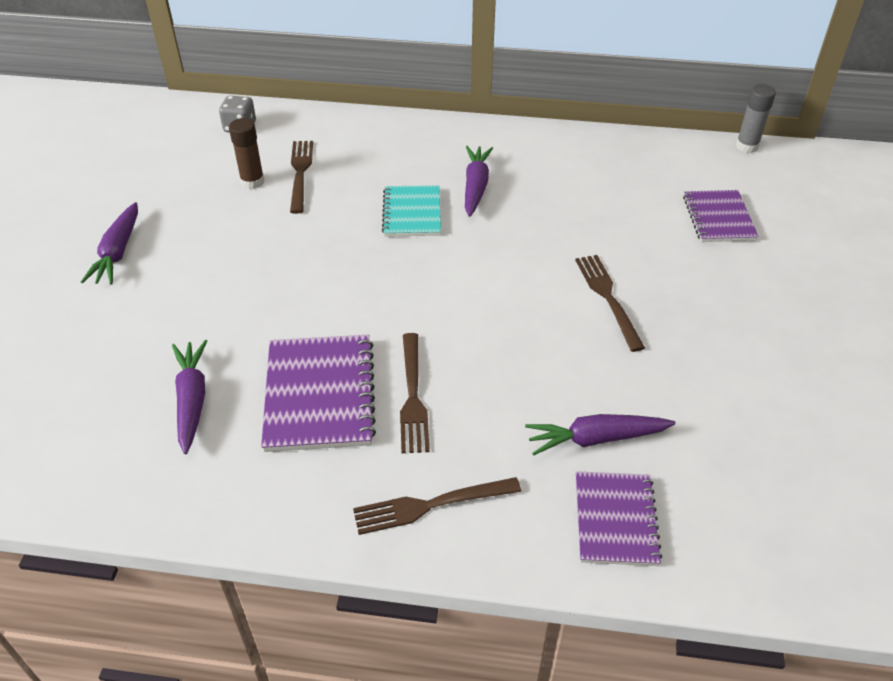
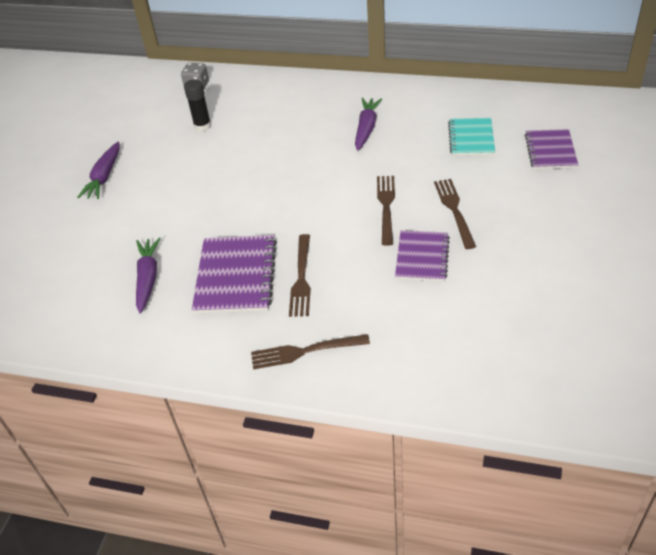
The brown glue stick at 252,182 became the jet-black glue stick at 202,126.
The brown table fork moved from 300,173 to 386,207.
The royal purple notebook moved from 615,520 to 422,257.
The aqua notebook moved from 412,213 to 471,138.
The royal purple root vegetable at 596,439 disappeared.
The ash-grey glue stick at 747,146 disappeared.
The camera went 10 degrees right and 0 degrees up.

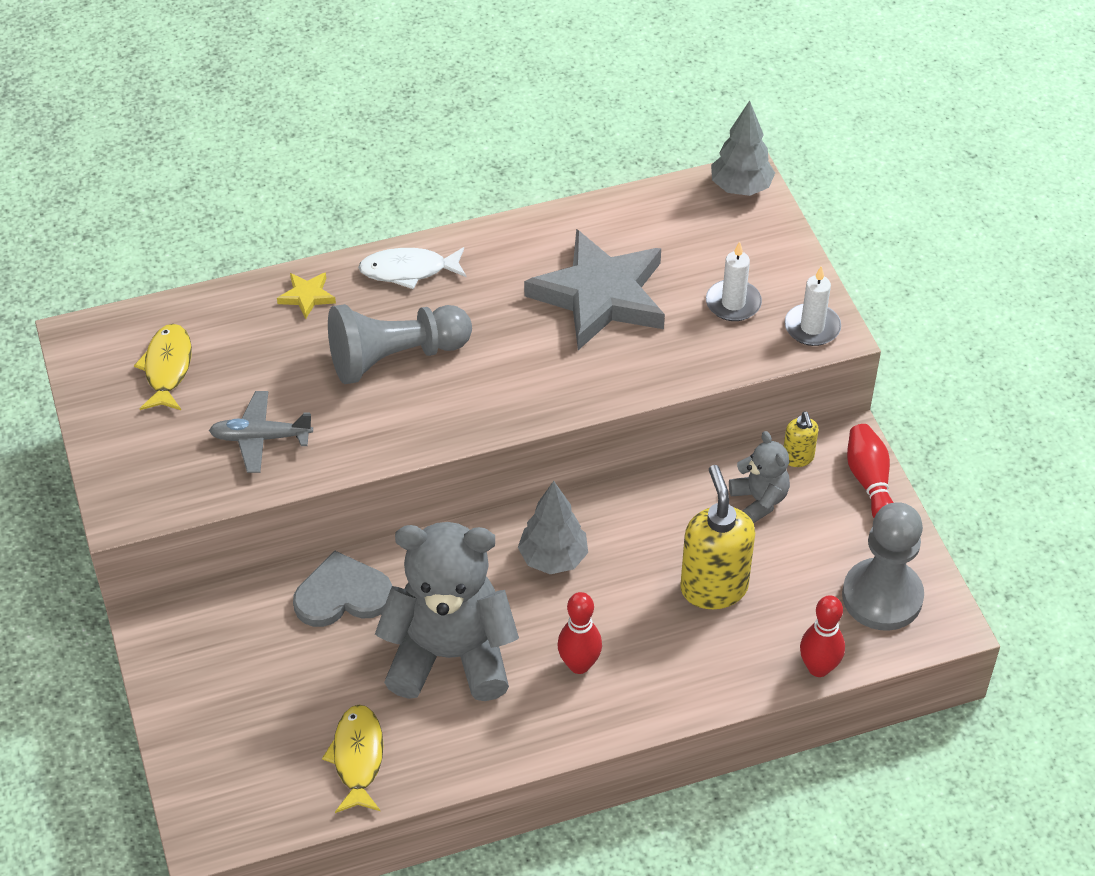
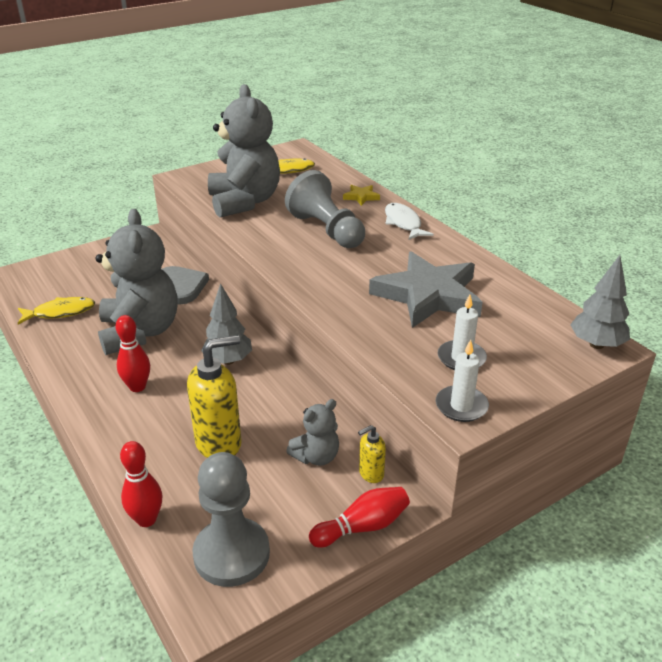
The ash-grey plane at 261,438 was replaced by the ash-grey stuffed bear at 244,202.
The camera went 75 degrees right and 15 degrees down.

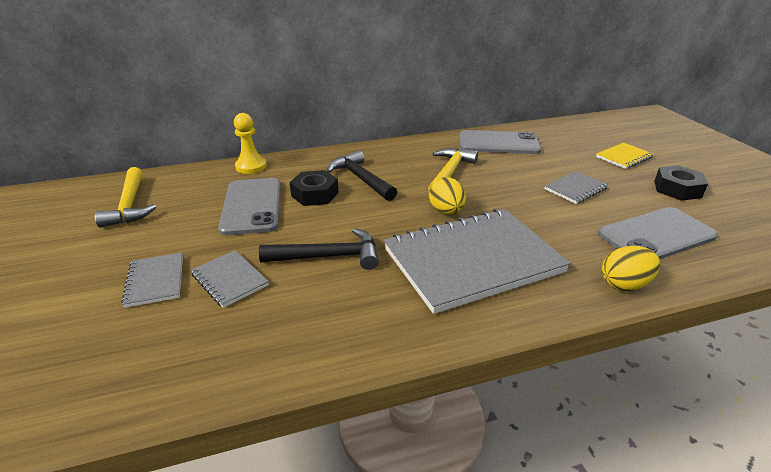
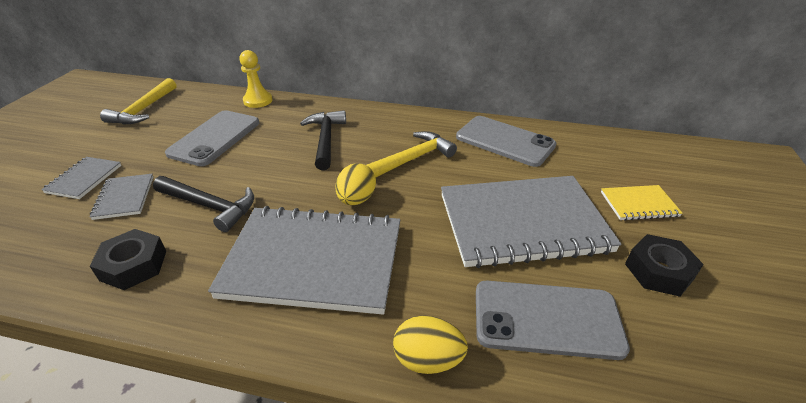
The jet-black nut moved from 315,194 to 133,265.
The ash-grey notebook at 575,189 changed to 2.27 times the size.
The camera went 30 degrees right and 5 degrees up.

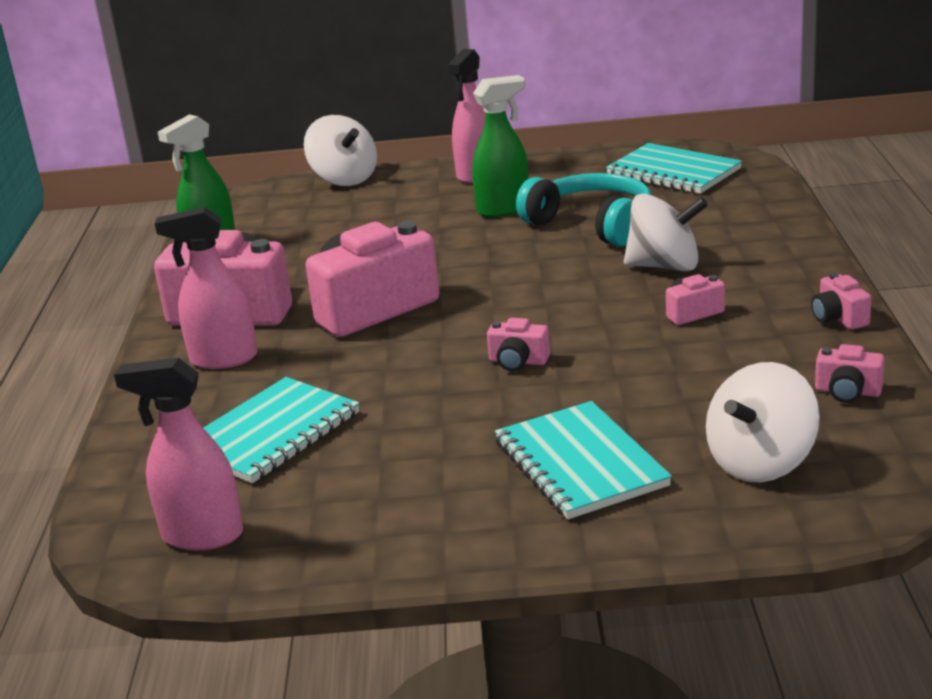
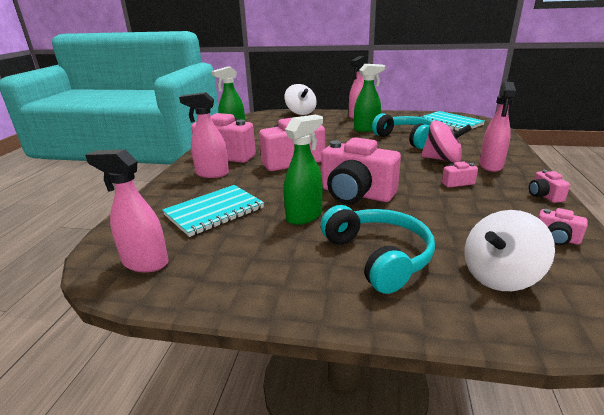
The leaf-green spray bottle at 304,216 appeared.
The pink compact camera at 518,362 changed to 2.28 times the size.
The aqua notebook at 580,463 was replaced by the aqua over-ear headphones at 378,256.
The snow-white spinning top at 665,266 became the pink spinning top at 442,159.
The pink spray bottle at 491,166 appeared.
The camera went 10 degrees right and 0 degrees up.

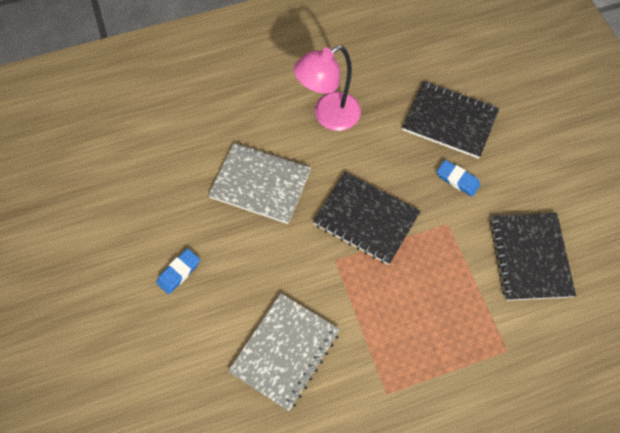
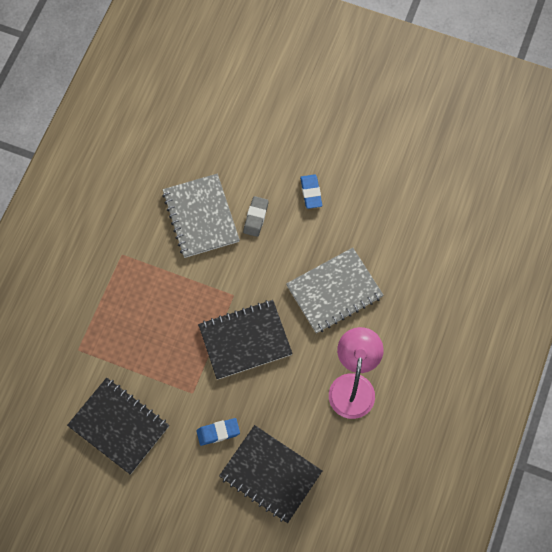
The jet-black notebook at 449,121 turned 60 degrees clockwise.
The ash-grey gum eraser at 256,217 appeared.
The camera went 130 degrees right and 5 degrees up.

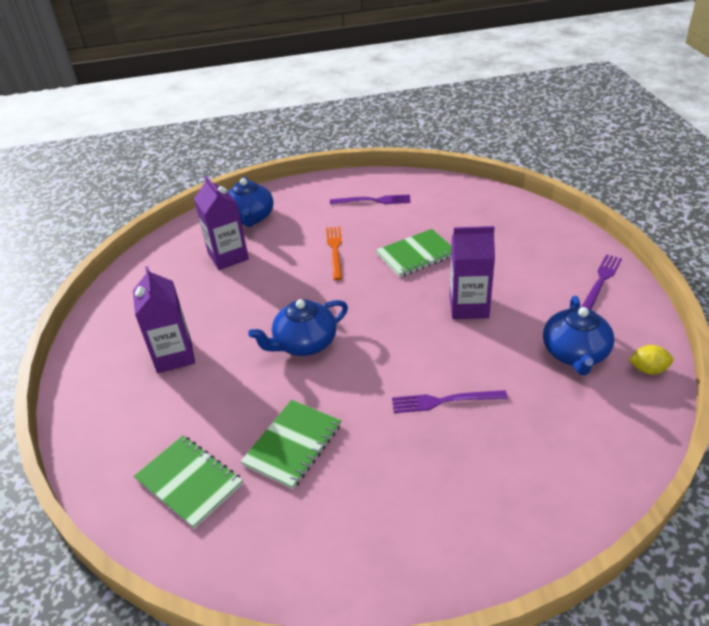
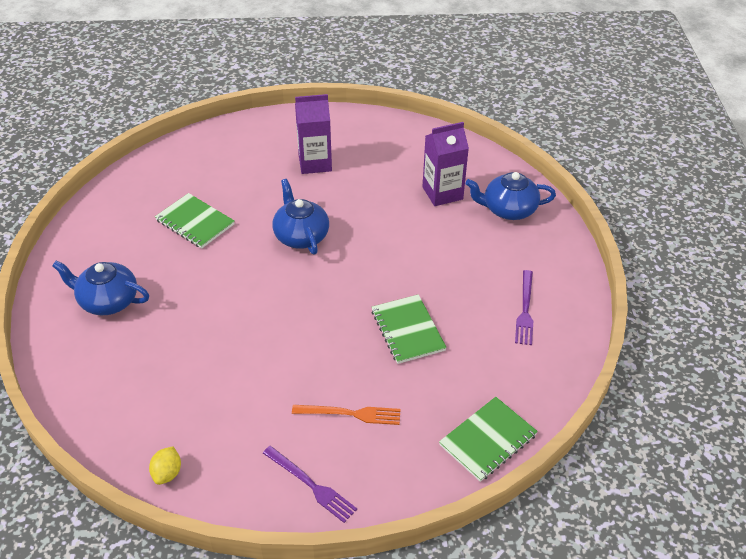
The royal blue teapot moved from 575,353 to 108,301.
The bright orange table fork moved from 335,250 to 350,414.
The leaf-green notebook moved from 189,482 to 488,440.
The royal purple table fork at 444,401 disappeared.
The royal purple carton at 469,306 disappeared.
The camera went 95 degrees right and 5 degrees up.

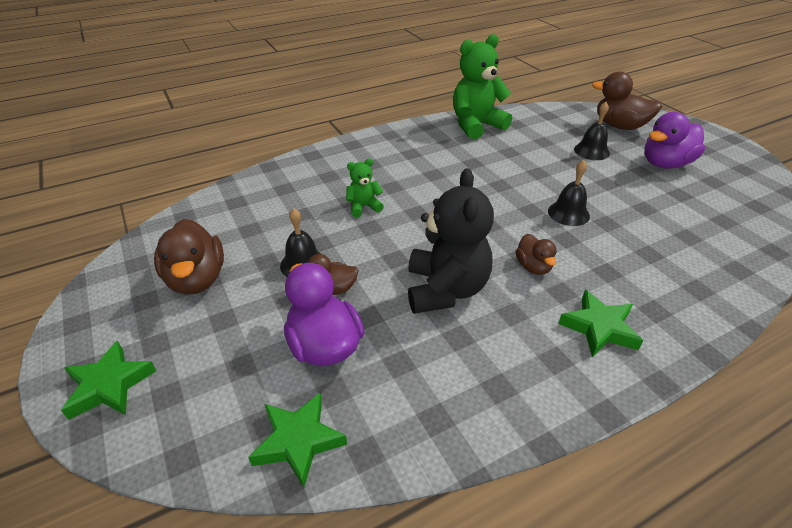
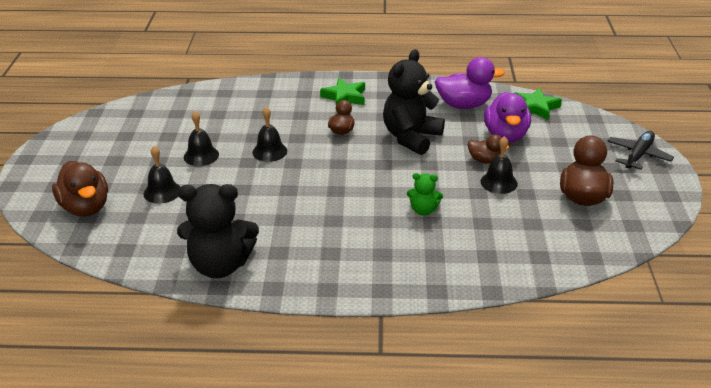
The leaf-green stuffed bear at 476,125 became the jet-black stuffed bear at 220,265.
The jet-black hand bell at 201,156 appeared.
The royal purple rubber duck moved from 665,164 to 464,105.
The leaf-green star at 109,385 was replaced by the jet-black plane at 638,155.
The camera went 150 degrees left and 5 degrees down.

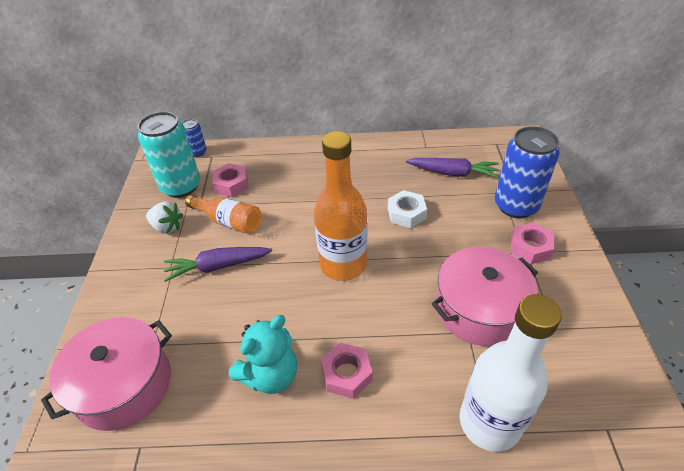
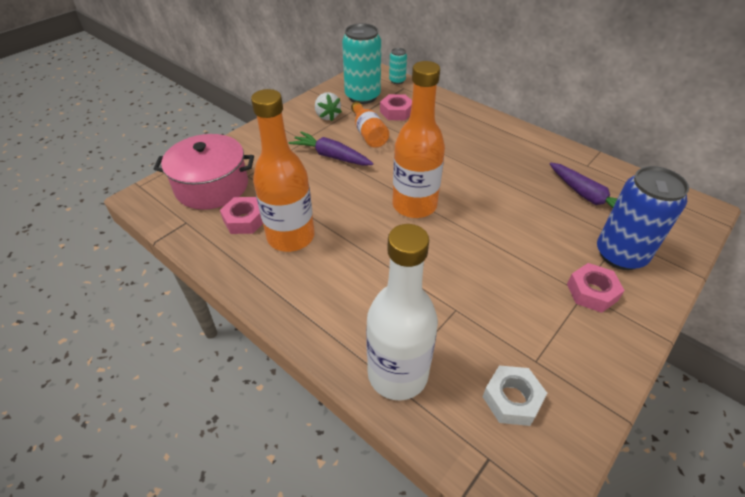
The pink nut moved from 346,374 to 244,220.
The aqua stuffed bear at 270,375 was replaced by the bright orange drink bottle at 291,237.
The royal blue soda can at 197,152 became the aqua soda can at 397,81.
The snow-white nut moved from 406,213 to 512,399.
The pink pot at 479,309 disappeared.
The camera went 40 degrees right and 0 degrees up.

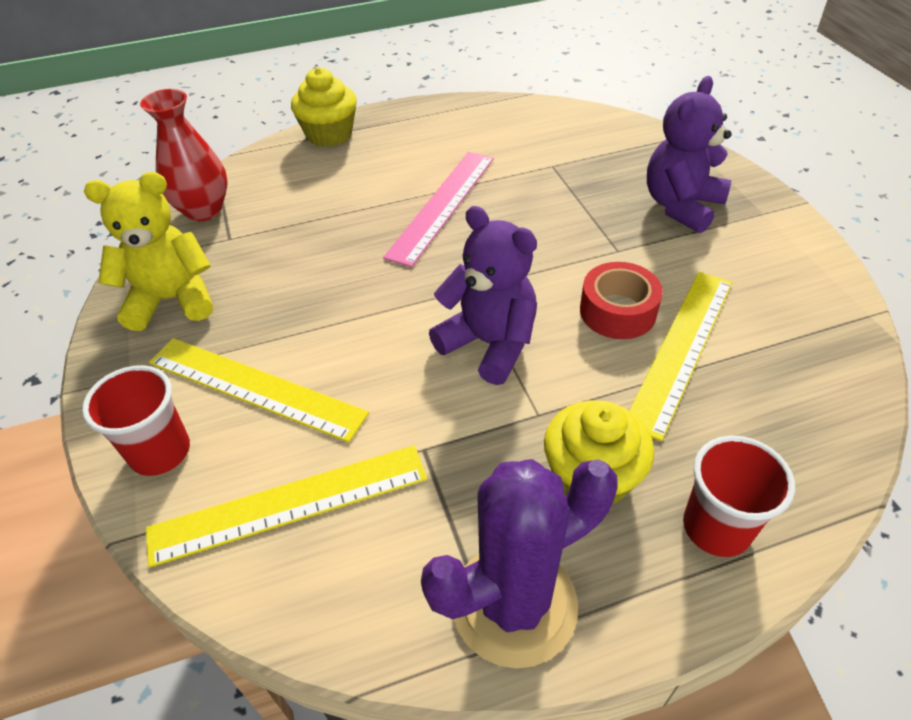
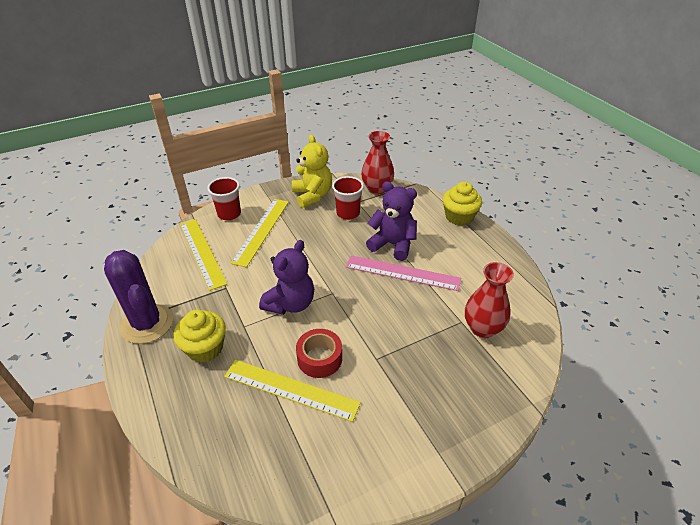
The crimson cup moved from 716,527 to 348,213.
The royal purple stuffed bear moved from 681,206 to 393,244.
The crimson vase at 482,328 appeared.
The camera went 80 degrees right and 5 degrees down.

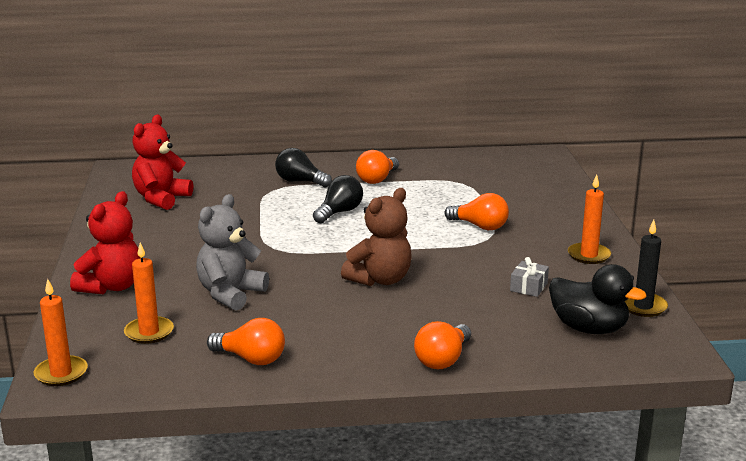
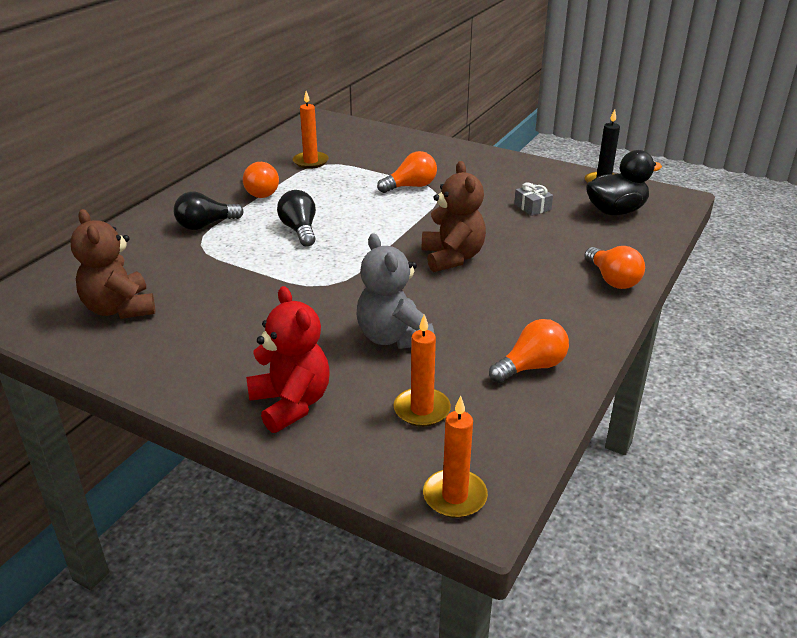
The crimson stuffed bear at 161,199 became the brown stuffed bear at 120,309.
The bright orange pillar candle moved from 589,255 to 310,162.
The camera went 55 degrees left and 10 degrees up.

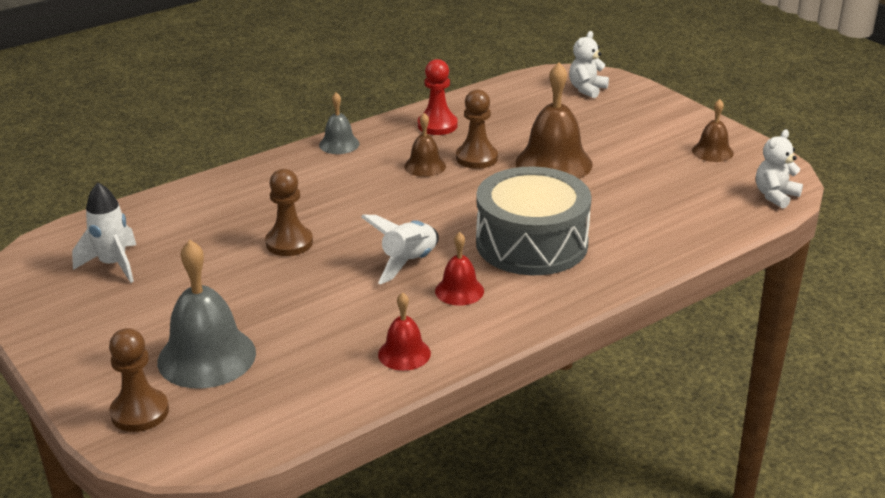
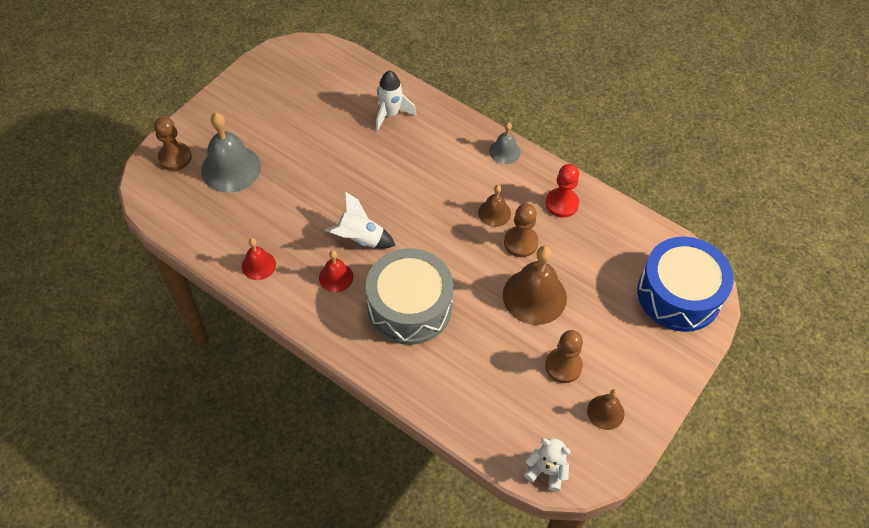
The snow-white spaceship moved from 113,265 to 391,114.
The brown game pawn moved from 289,243 to 563,366.
The snow-white stuffed bear at 587,89 was replaced by the royal blue snare drum at 679,294.
The camera went 70 degrees right and 25 degrees up.

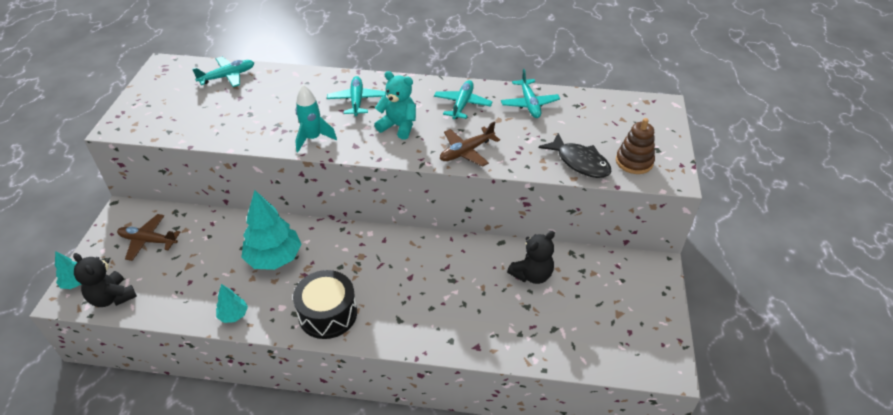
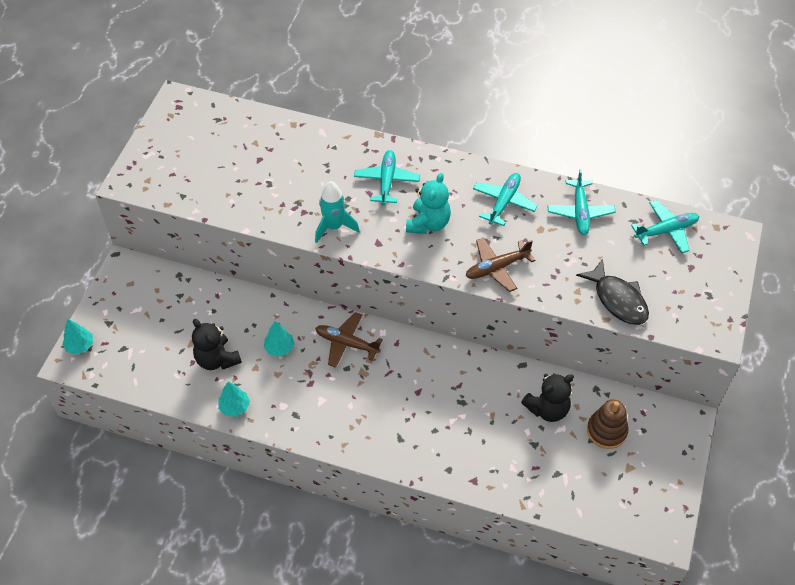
The jet-black stuffed bear moved from 112,297 to 217,359.
The aqua toy tree at 274,258 changed to 0.50 times the size.
The brown plane moved from 148,241 to 346,343.
The aqua stuffed bear at 398,126 turned 75 degrees clockwise.
The brown ring stacker moved from 634,162 to 606,431.
The aqua plane moved from 228,76 to 666,231.
The jet-black snare drum at 328,314 disappeared.
The camera went 10 degrees right and 10 degrees up.

